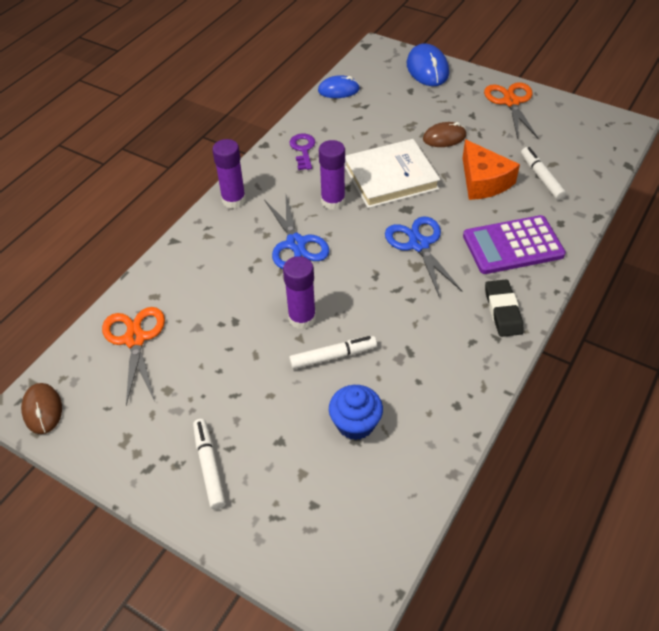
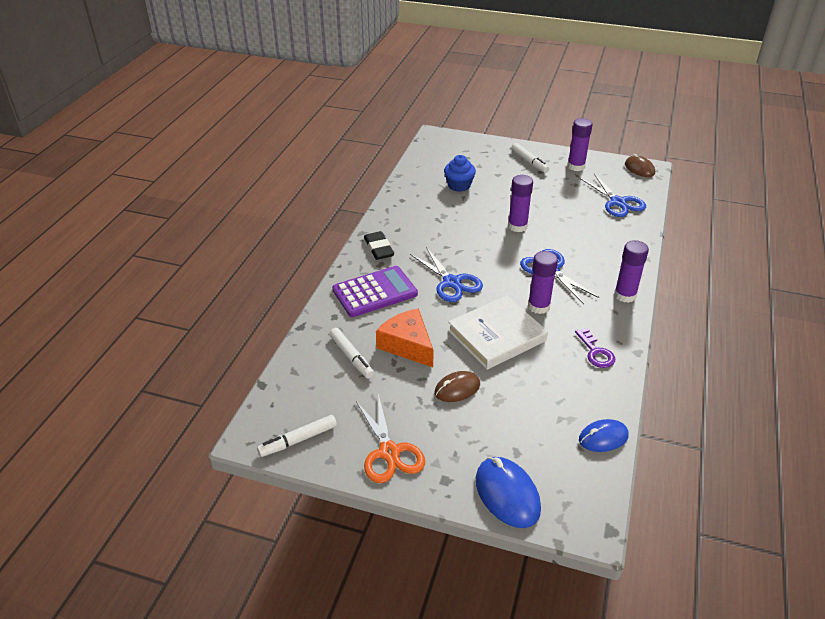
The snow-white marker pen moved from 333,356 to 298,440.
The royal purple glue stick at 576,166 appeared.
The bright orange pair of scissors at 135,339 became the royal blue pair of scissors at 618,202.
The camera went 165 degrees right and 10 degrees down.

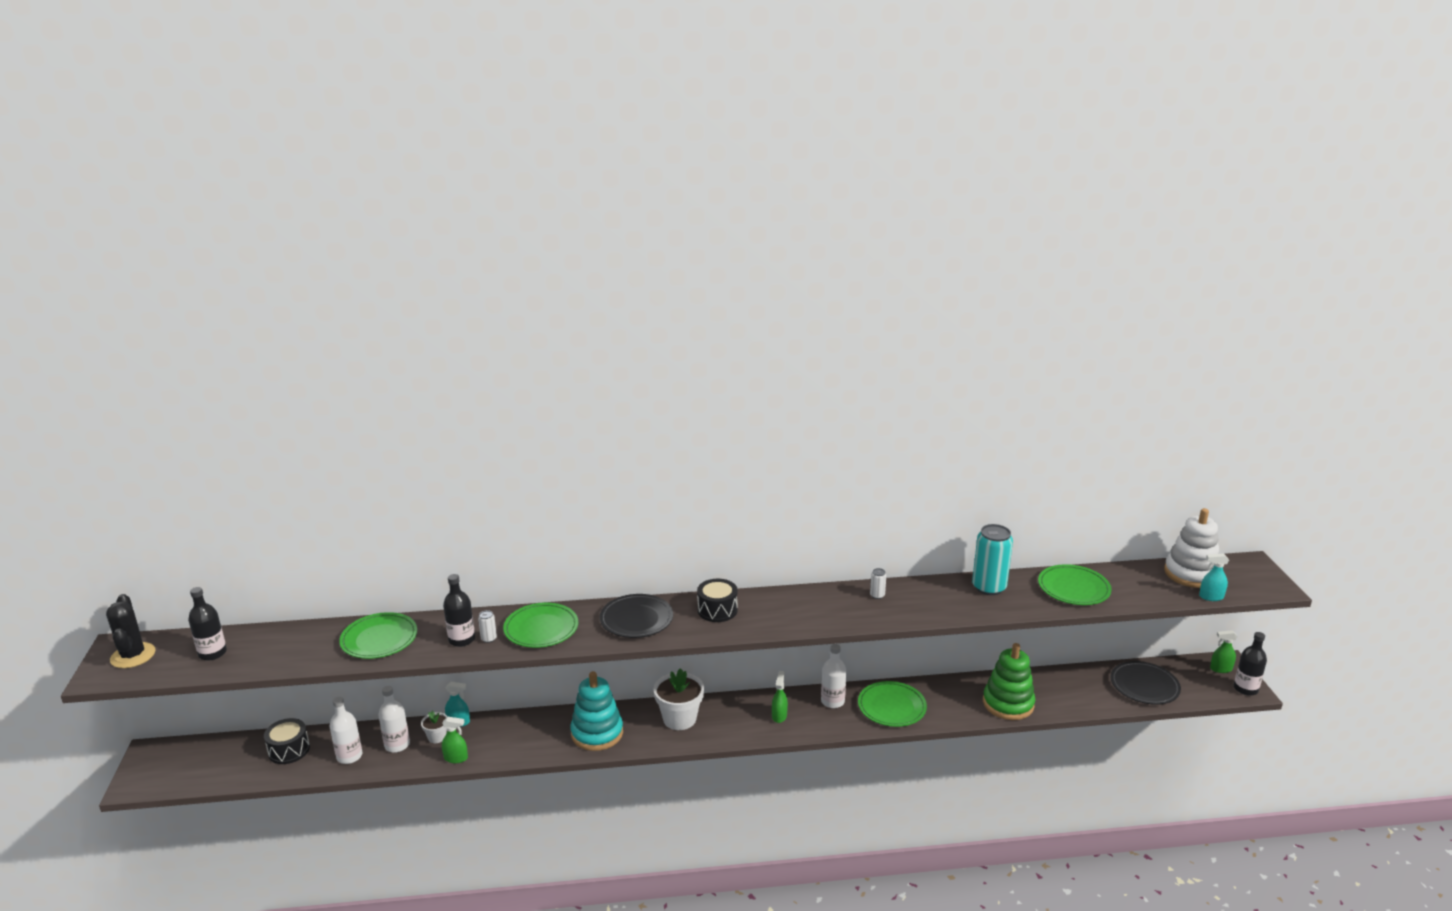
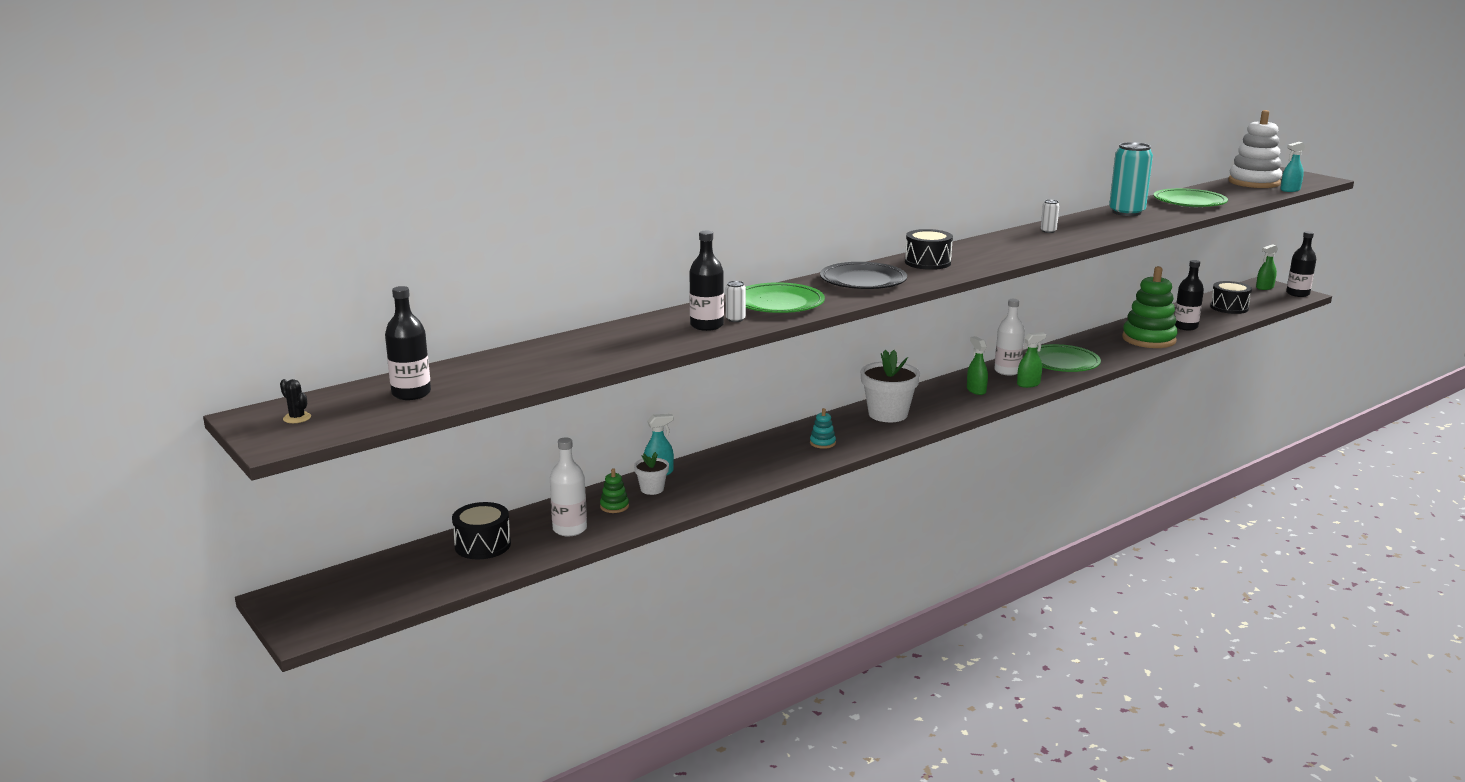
The jet-black cactus at 133,656 changed to 0.43 times the size.
The snow-white drink bottle at 397,745 was replaced by the leaf-green ring stacker at 614,506.
The aqua ring stacker at 597,733 changed to 0.41 times the size.
The leaf-green spray bottle moved from 456,758 to 1028,384.
The jet-black drink bottle at 1185,327 appeared.
The jet-black flat dish at 1144,686 was replaced by the jet-black snare drum at 1229,307.
The leaf-green flat dish at 379,639 disappeared.
The camera went 30 degrees left and 5 degrees down.

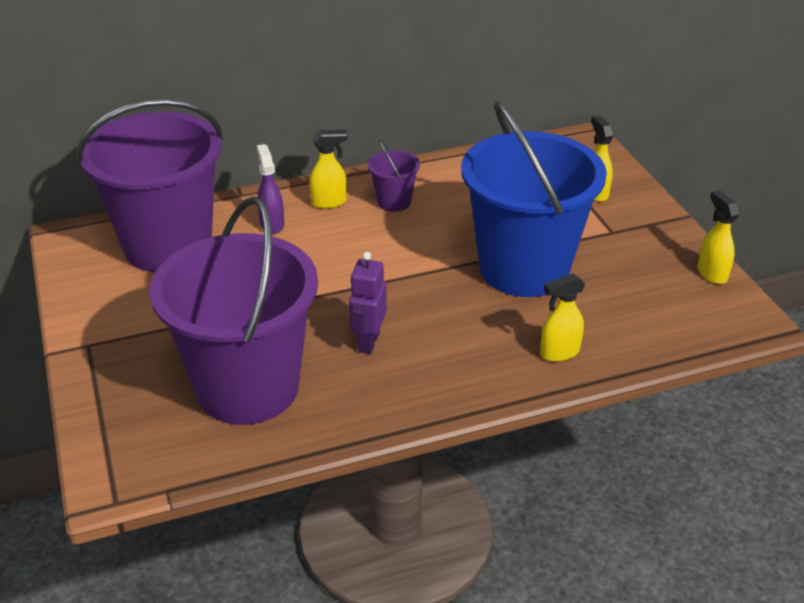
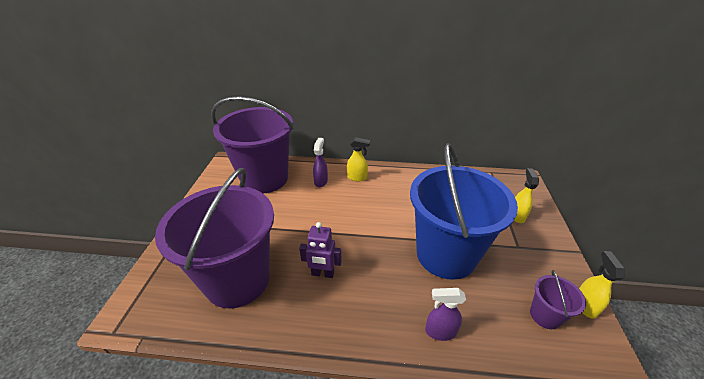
The royal purple robot at 368,342 turned 120 degrees counterclockwise.
The bright yellow spray bottle at 559,353 became the royal purple spray bottle at 440,331.
The royal purple bucket moved from 394,202 to 545,315.
The camera went 25 degrees right and 0 degrees up.

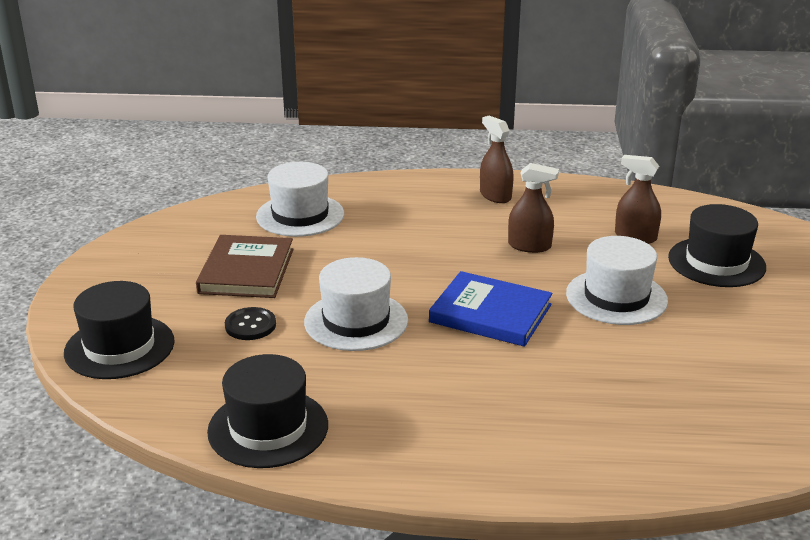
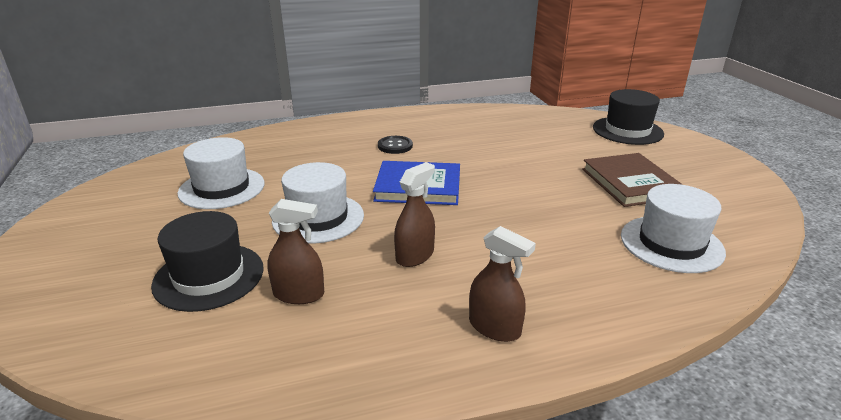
The snow-white top hat moved from 356,321 to 222,188.
The jet-black shirt button moved from 250,325 to 395,146.
The brown spray bottle at 529,246 turned 135 degrees clockwise.
The jet-black top hat at 268,428 disappeared.
The camera went 160 degrees right and 0 degrees up.

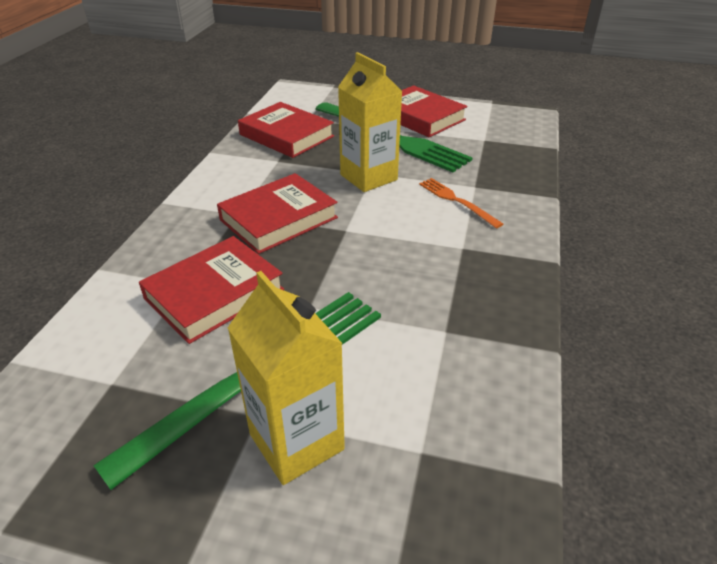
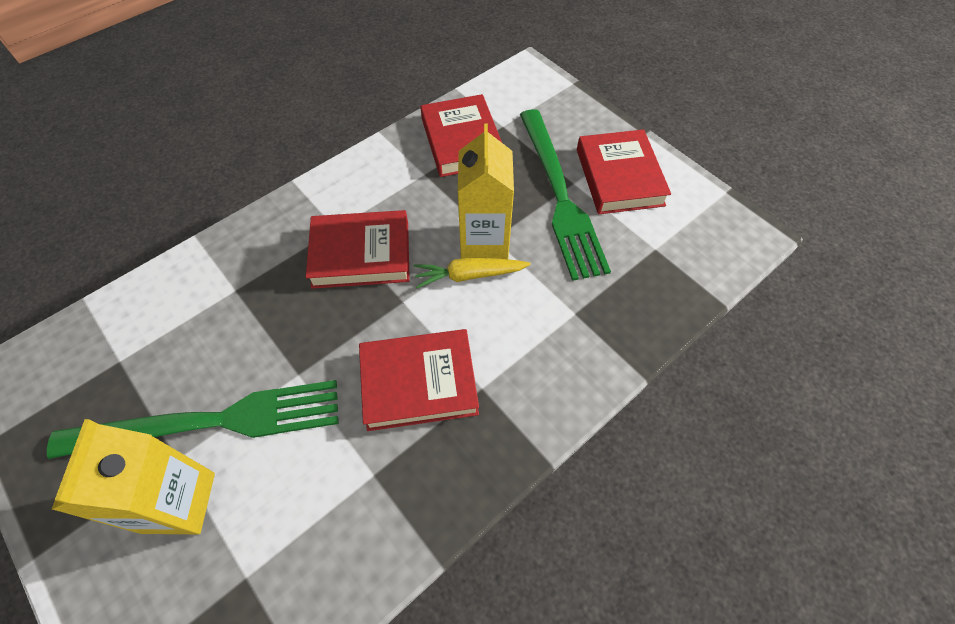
The crimson book moved from 214,294 to 419,382.
The bright yellow root vegetable at 470,275 appeared.
The bright orange table fork at 457,201 disappeared.
The camera went 35 degrees right and 20 degrees up.

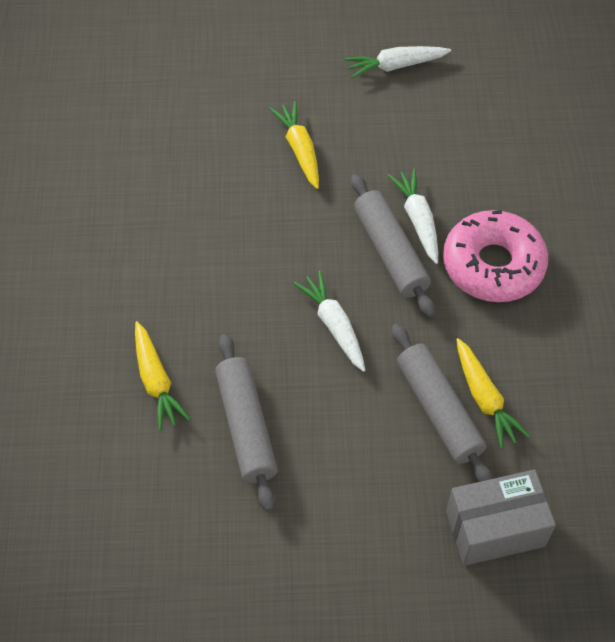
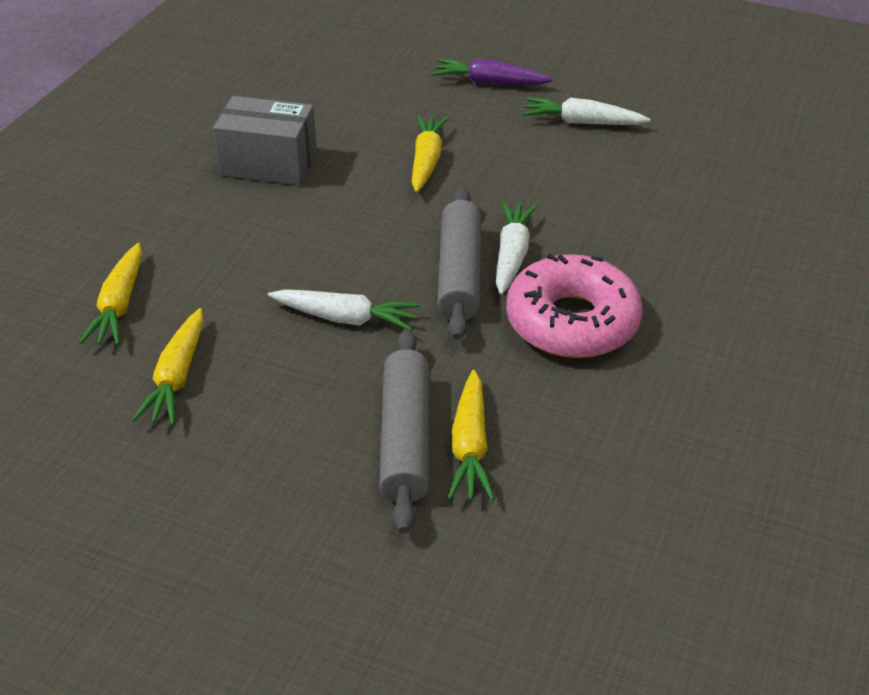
The ash-grey pastry roller at 246,427 was replaced by the bright yellow root vegetable at 177,377.
The ash-grey box moved from 495,528 to 269,164.
The snow-white root vegetable at 333,325 turned 105 degrees clockwise.
The royal purple root vegetable at 489,82 appeared.
The camera went 25 degrees right and 15 degrees down.

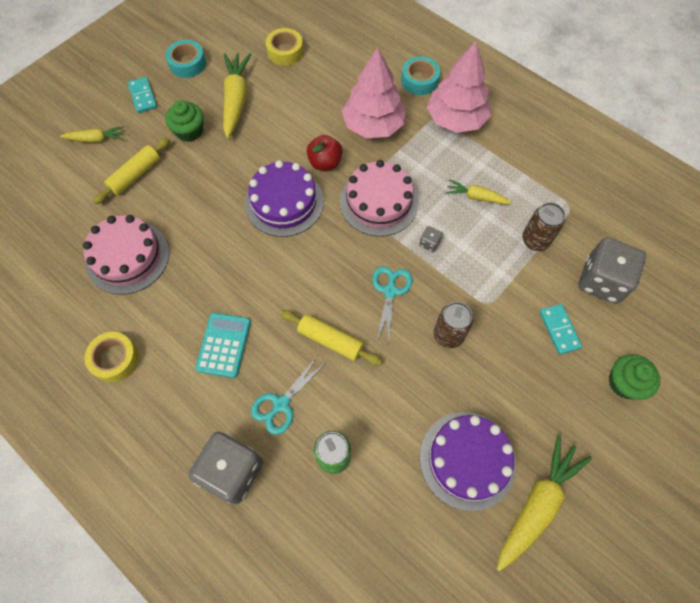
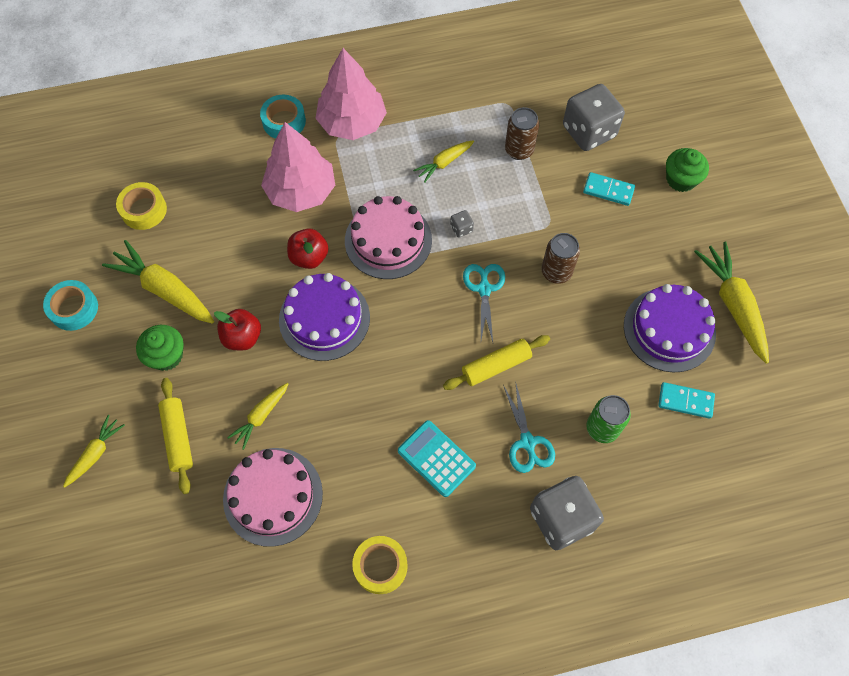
The crimson apple fruit at 242,337 appeared.
The bright yellow root vegetable at 261,416 appeared.
The aqua pair of scissors at 390,291 turned 45 degrees clockwise.
The aqua domino moved from 143,96 to 685,401.
The camera went 55 degrees left and 0 degrees up.

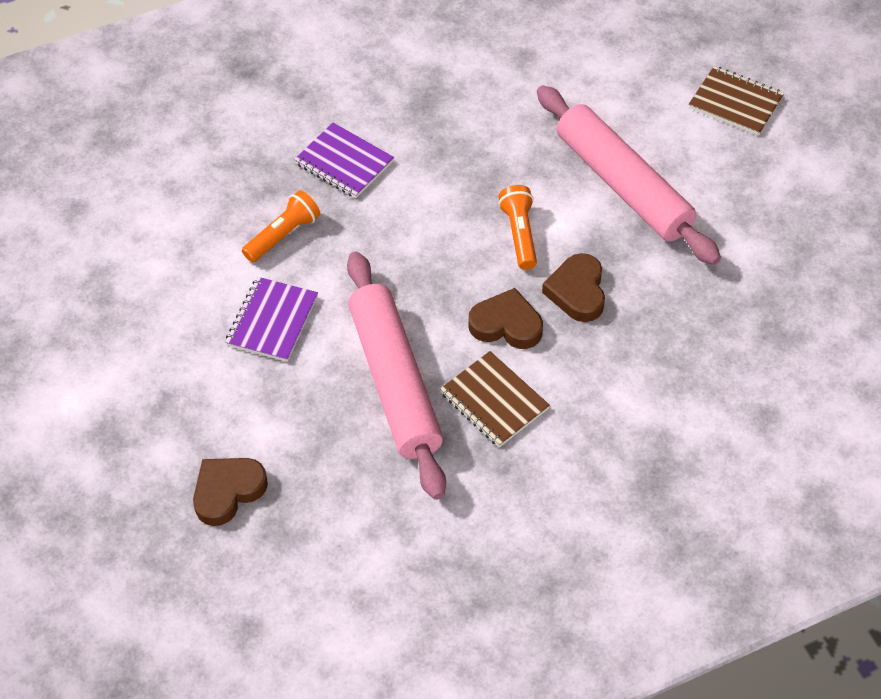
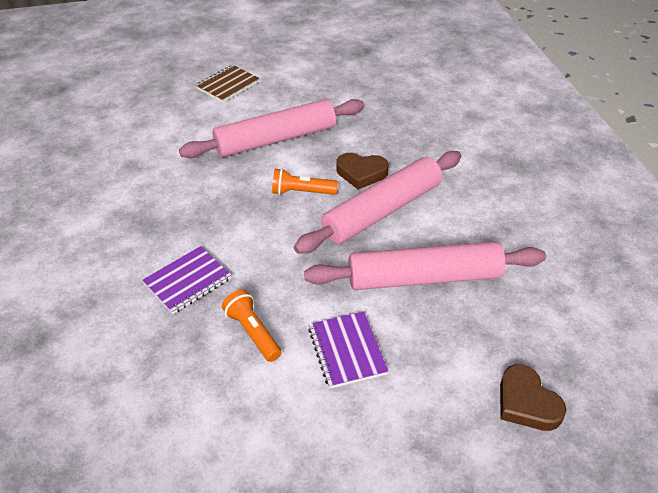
The brown heart shape at 506,324 was replaced by the pink pastry roller at 382,210.
The royal purple notebook at 272,321 turned 45 degrees clockwise.
The brown notebook at 494,401 disappeared.
The camera went 80 degrees left and 10 degrees down.

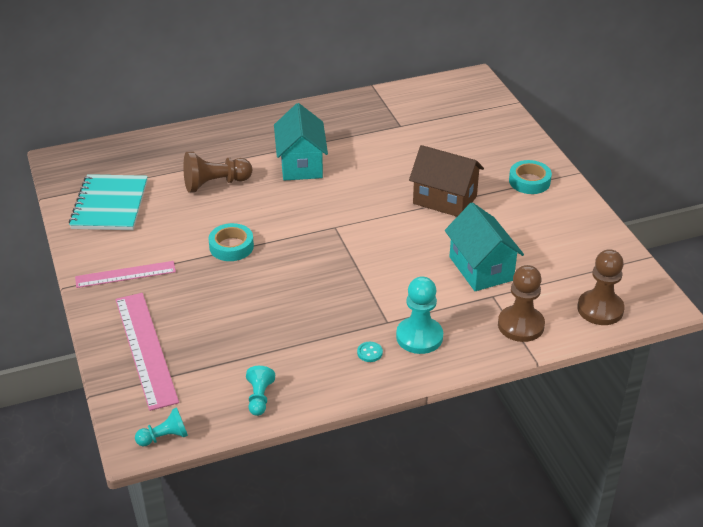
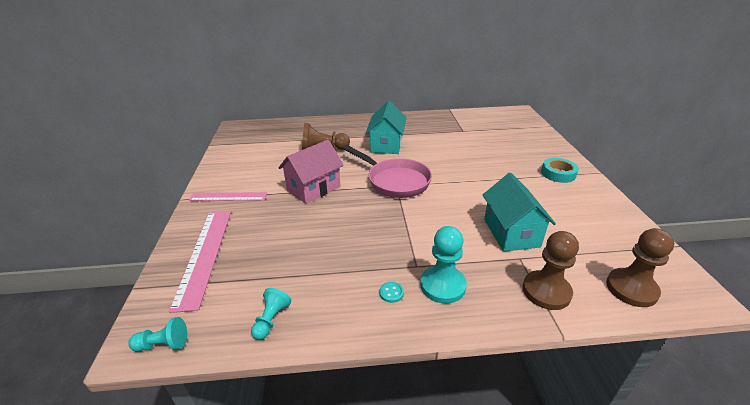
The aqua sticky tape at 231,246 was replaced by the pink house at 314,188.
The pink frying pan at 395,181 appeared.
The aqua notebook at 110,205 disappeared.
The brown house at 445,200 disappeared.
The camera went 15 degrees right and 5 degrees down.

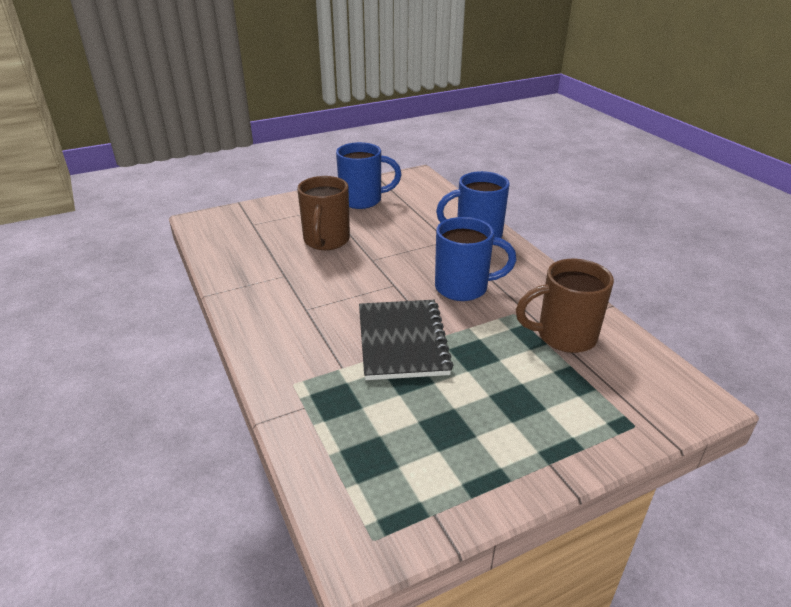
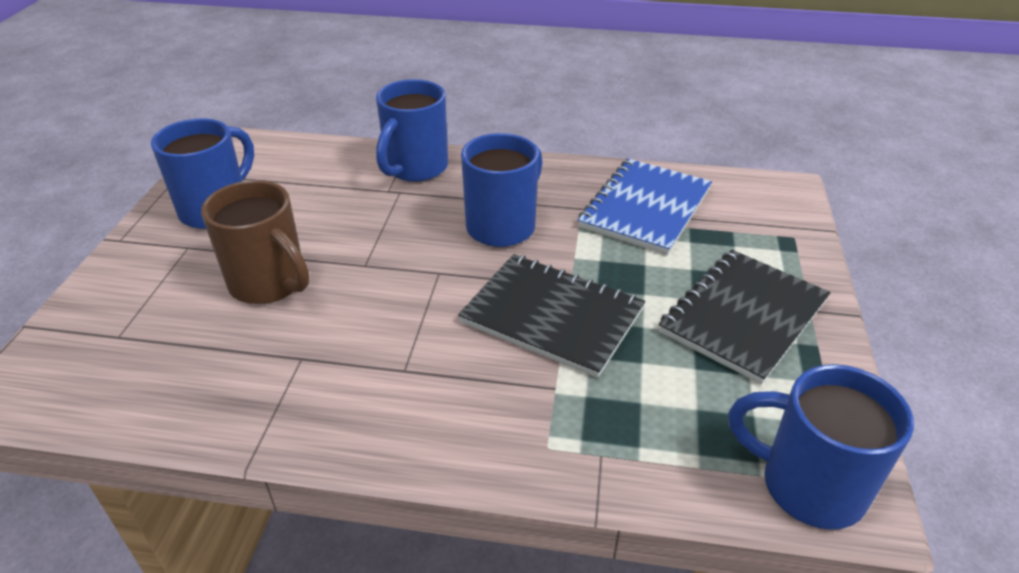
The brown coffee mug at 564,336 was replaced by the royal blue notebook at 645,208.
The jet-black notebook at 744,316 appeared.
The royal blue coffee mug at 808,486 appeared.
The camera went 55 degrees left and 5 degrees up.

